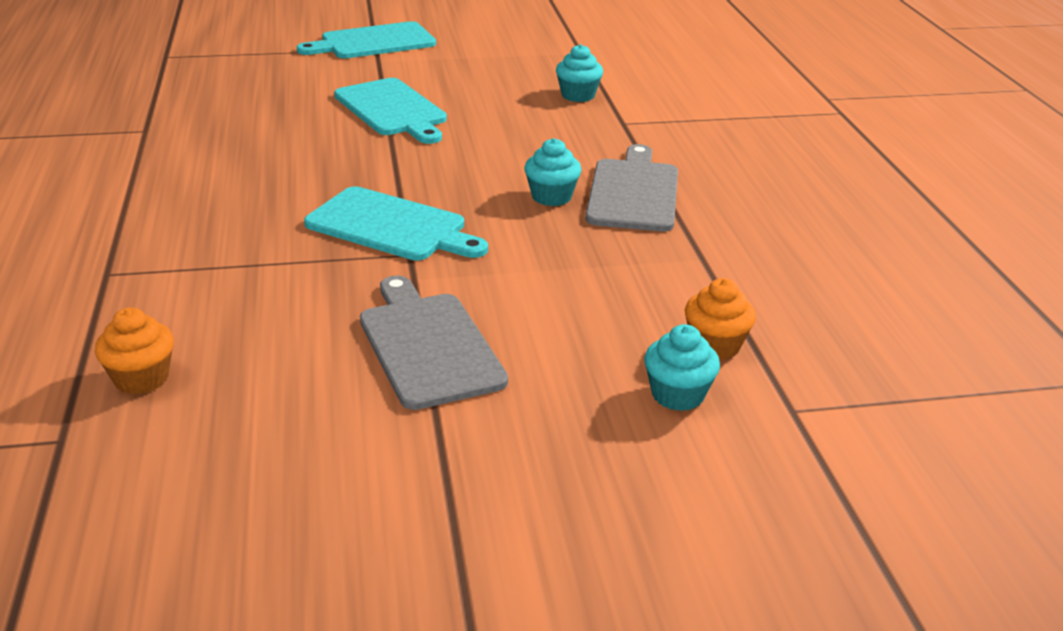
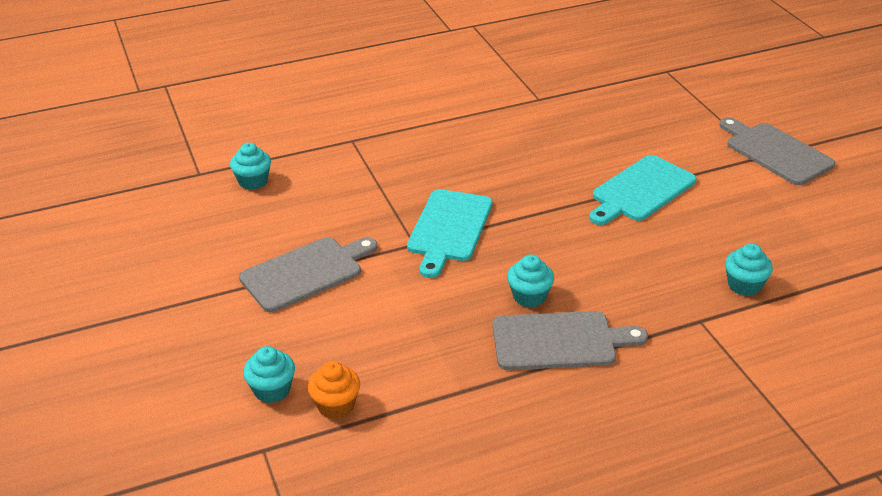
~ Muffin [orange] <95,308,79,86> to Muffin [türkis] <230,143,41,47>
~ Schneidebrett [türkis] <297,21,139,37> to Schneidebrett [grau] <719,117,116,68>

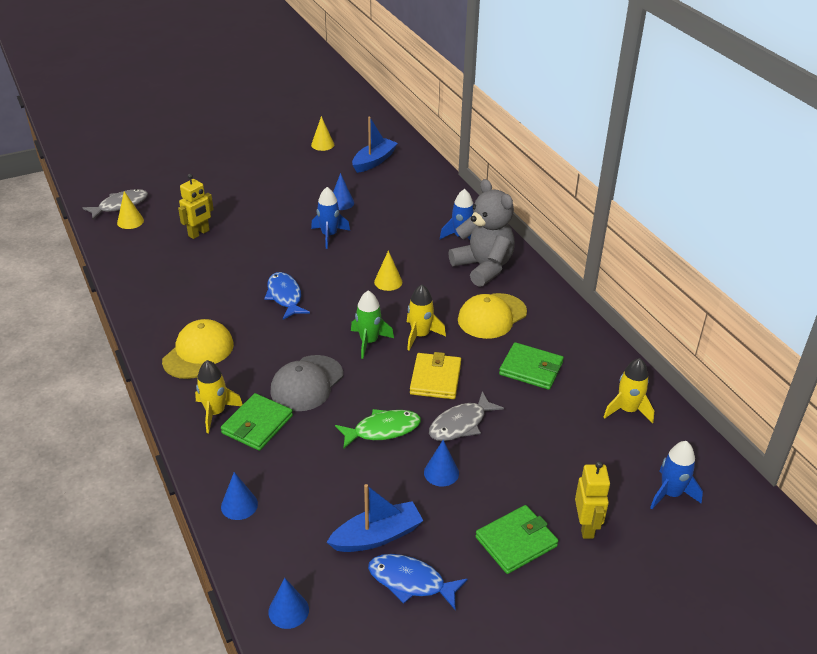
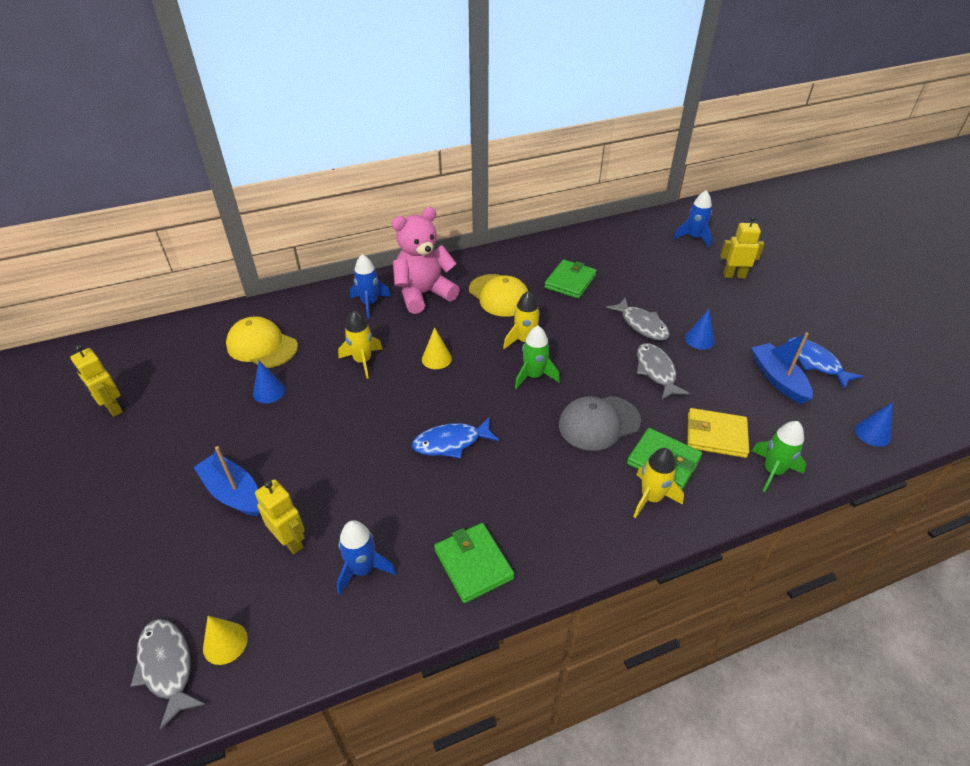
~ Kappe [gelb] <162,319,72,60> to <226,316,72,52>
~ Kegel [blau] <221,472,37,48> to Rakete [grün] <752,421,54,71>
~ Kappe [grau] <271,355,72,56> = <559,396,82,55> 120 degrees clockwise
~ Kegel [gelb] <311,116,23,35> to Roboter [gelb] <70,345,53,72>
~ Rakete [blau] <311,187,39,62> to <337,520,59,75>
~ Fisch [grün] <335,409,86,40> to Fisch [grau] <637,343,53,57>
~ Boot [blau] <352,117,46,56> to <194,446,66,70>
~ Fisch [blau] <368,554,100,56> = <787,337,76,52> 120 degrees clockwise
~ Geldbörse [gelb] <410,352,51,47> to <687,408,62,50>
~ Teddybär [grau] <448,179,67,108> to Teddybär [rosa] <392,207,68,107>
~ Geldbörse [grün] <475,505,83,69> to <434,523,80,80>
~ Rakete [gelb] <604,358,50,66> to <338,311,44,67>

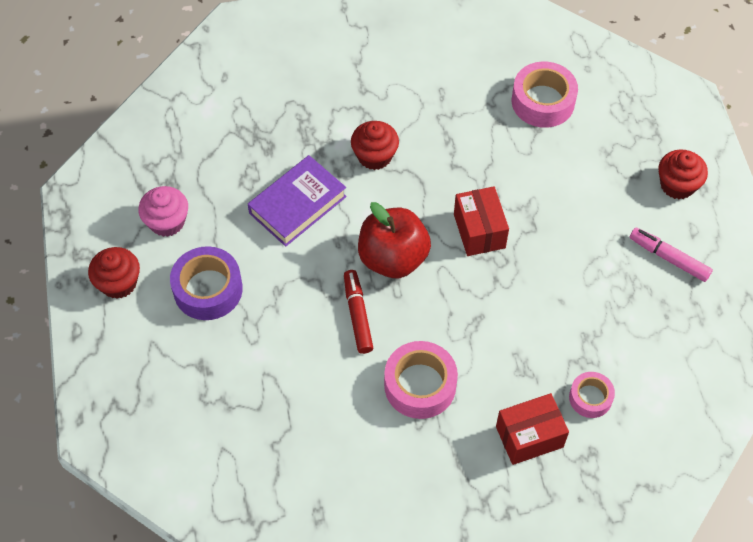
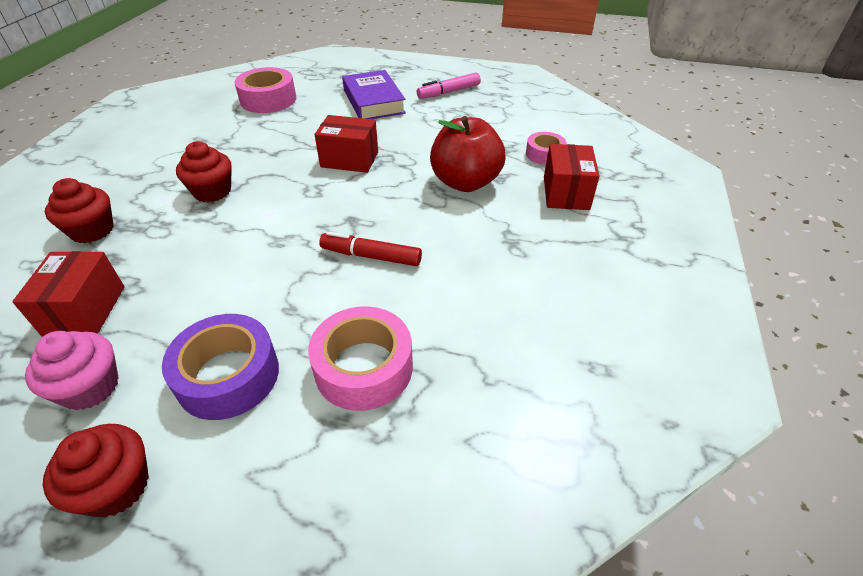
~ Buch [lila] <248,155,99,92> to <342,70,64,49>
~ Apfel [rot] <358,202,73,76> to <430,116,76,76>
~ Klebeband [rosa] <384,341,74,78> to <308,306,105,105>
~ Muffin [rot] <658,149,50,50> to <45,178,69,65>
+ Schachtel [rot] <12,251,113,86>

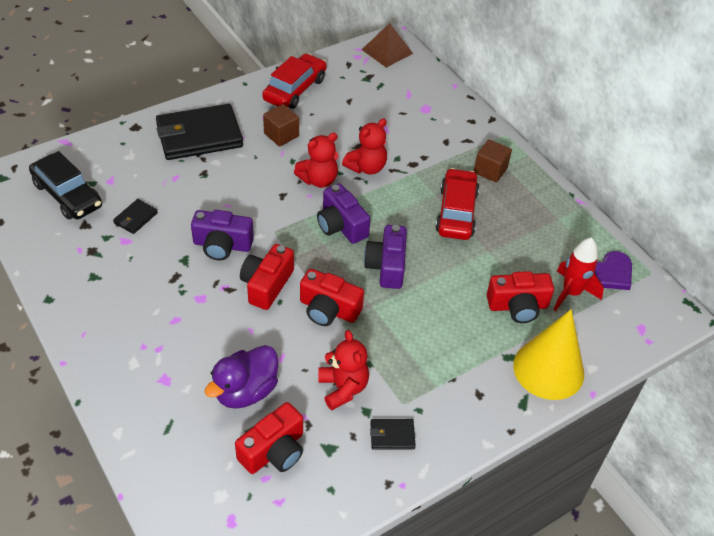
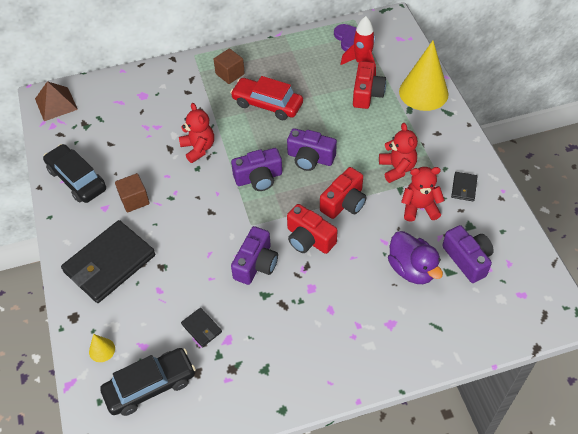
~ Geldbörse [schwarz] <156,104,87,56> = <61,220,94,83> 45 degrees clockwise
~ Kamera [rot] <235,402,68,72> to Kamera [lila] <442,225,52,58>
~ Auto [rot] <262,53,65,56> to Auto [schwarz] <43,144,63,59>
~ Teddybär [rot] <294,133,45,55> to <379,123,39,60>
+ Kegel [gelb] <89,334,26,28>

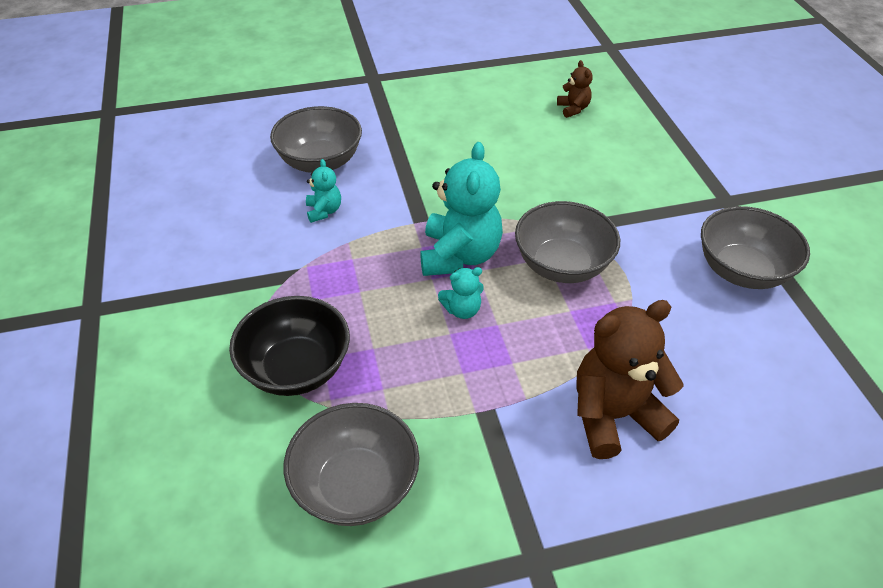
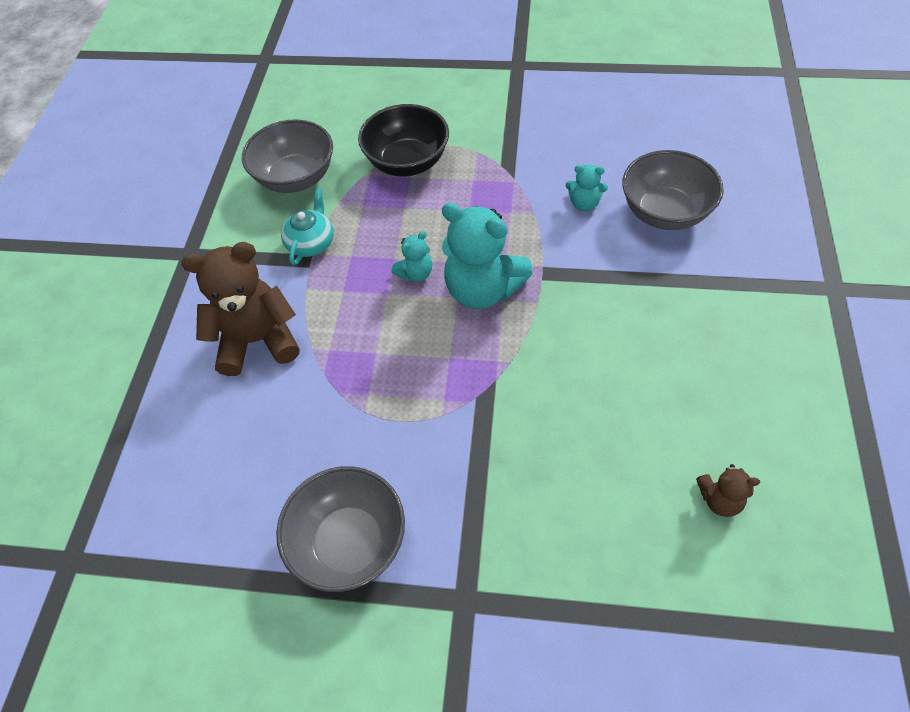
~ Teddybär [türkis] <438,267,46,52> = <391,231,41,51> 135 degrees counterclockwise
- Schüssel [grau] <515,201,105,82>
~ Teddybär [braun] <577,300,106,159> = <182,242,118,134> 105 degrees counterclockwise
+ Teekanne [türkis] <281,188,53,77>

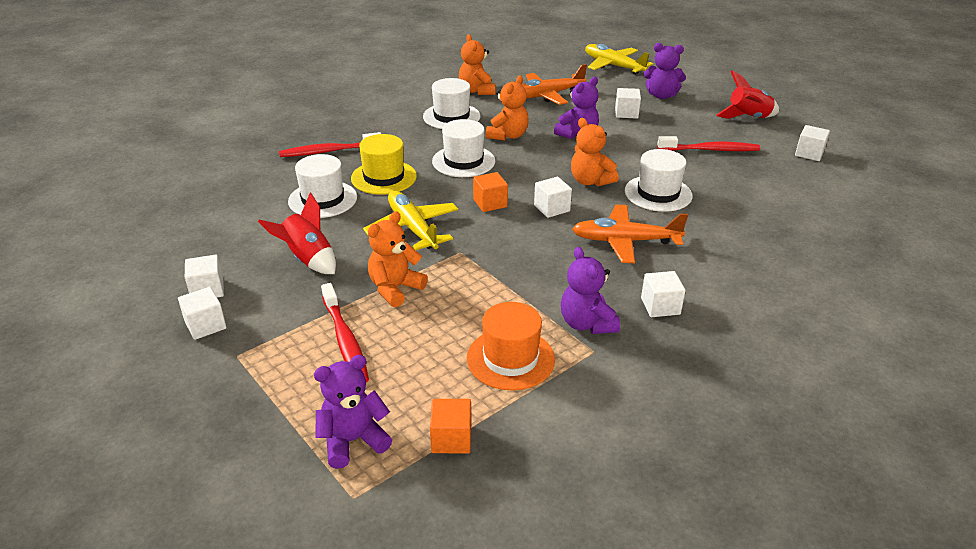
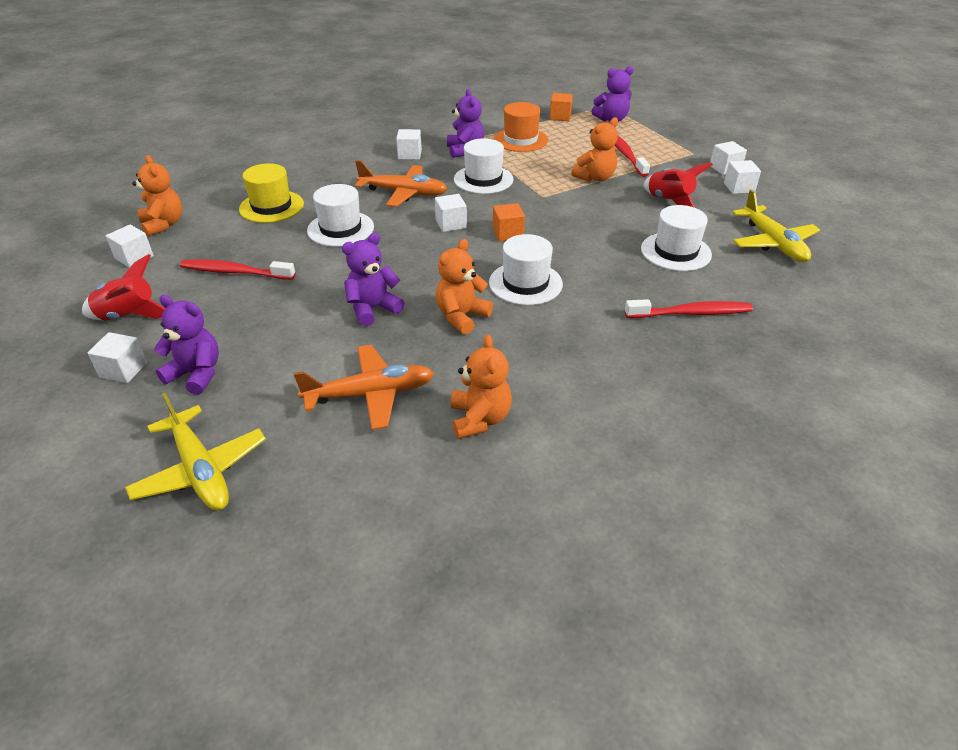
~ Hut [gelb] <351,134,66,61> to <239,163,65,60>
~ Flugzeug [gelb] <363,191,95,59> to <732,189,88,73>
~ Hut [weiß] <423,78,57,51> to <454,138,60,56>
~ Teddybär [orange] <571,118,48,69> to <132,155,50,82>
~ Kubus [weiß] <615,88,26,31> to <88,332,59,51>

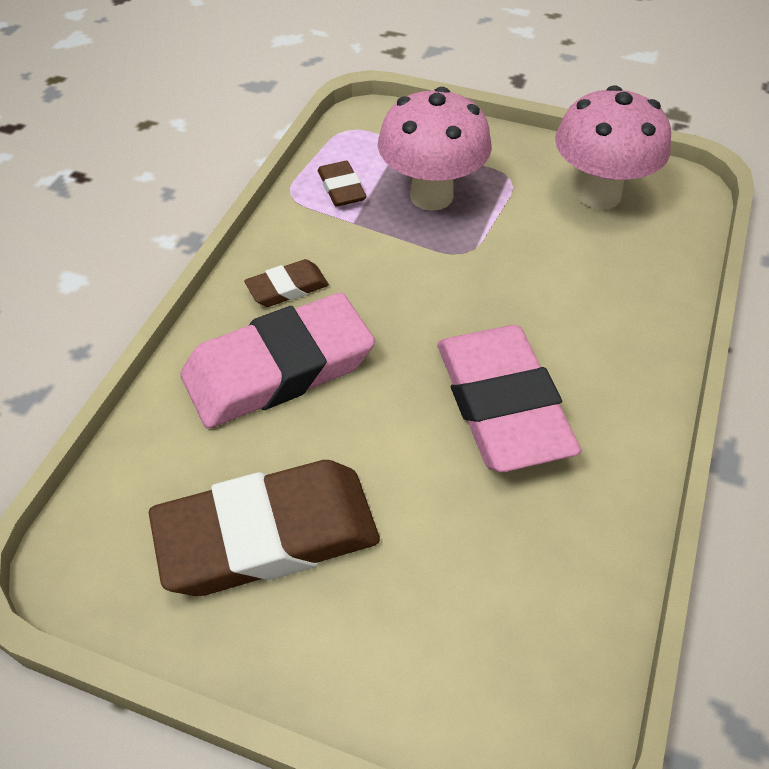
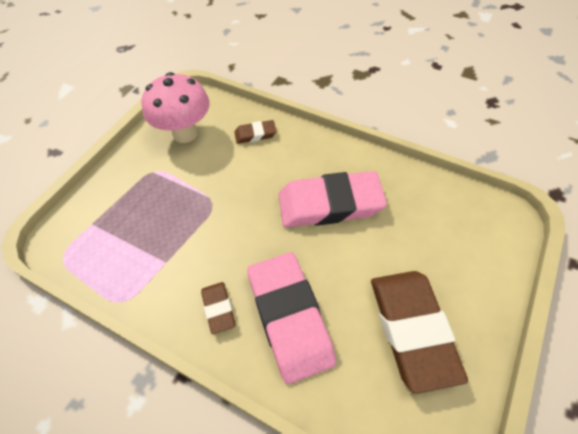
~ Radiergummi [braun] <318,161,49,46> to <234,120,43,24>
- Pilz [rosa] <378,87,114,124>

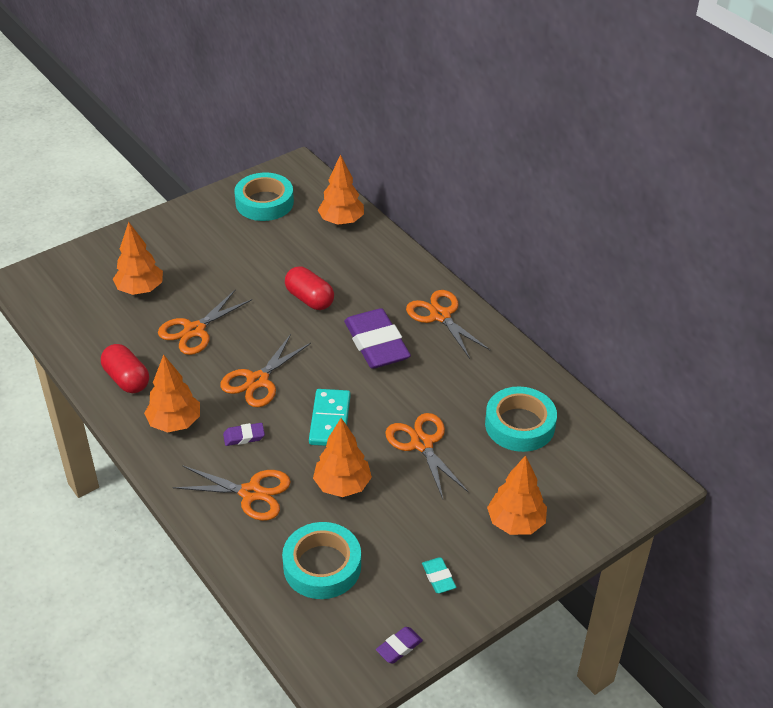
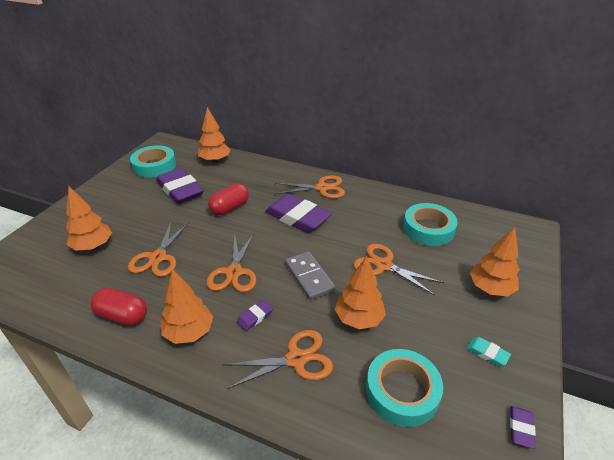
~ Kapsel [rot] <285,267,49,43> = <208,183,41,32> 60 degrees counterclockwise
~ Dominostein [türkis] <309,389,42,57> to Dominostein [grau] <285,251,51,49>
~ Schere [orange] <406,290,84,69> = <275,175,70,23> 150 degrees clockwise
+ Radiergummi [lila] <156,168,48,36>

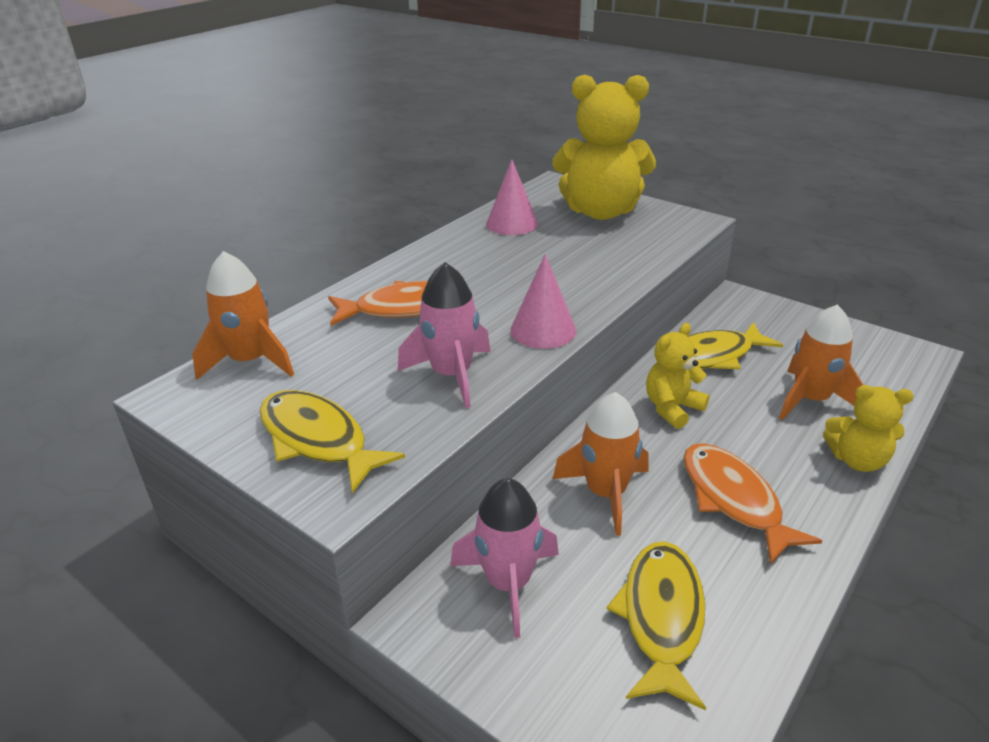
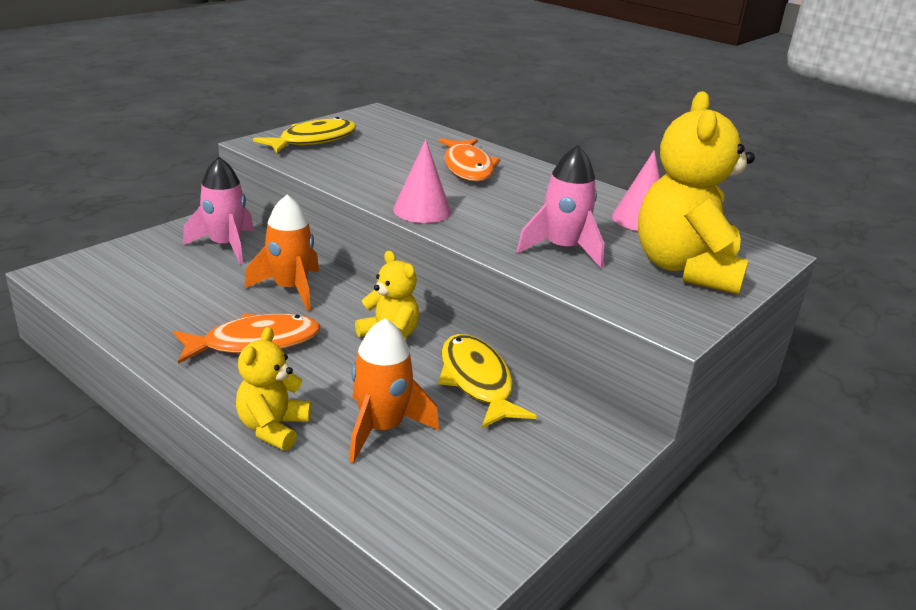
- Rakete [orange] <192,251,102,129>
~ Rakete [rosa] <398,262,93,146> to <516,145,88,123>
- Fisch [gelb] <607,541,99,170>

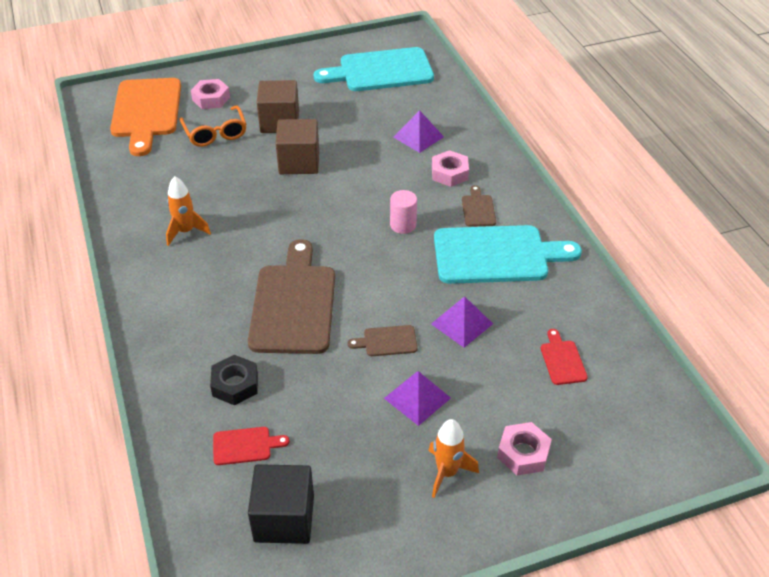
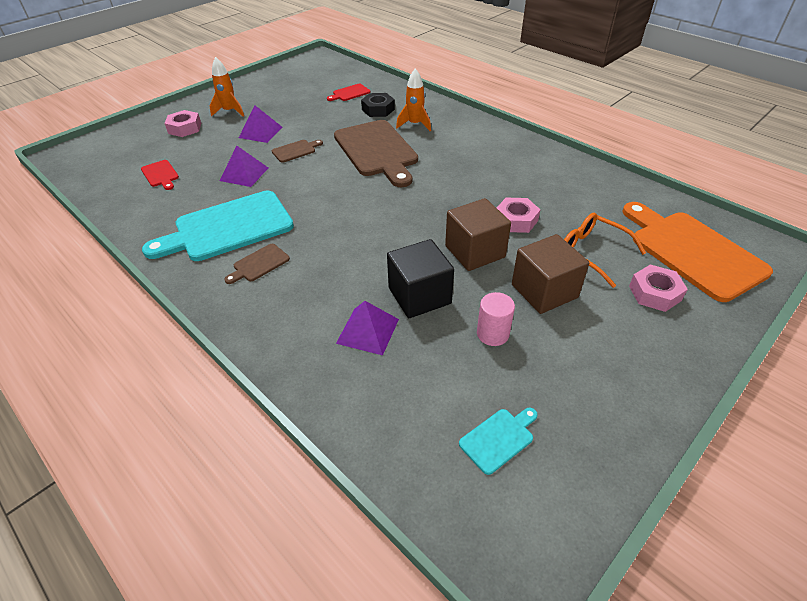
~ Rakete [orange] <166,176,45,70> to <396,69,35,62>
~ Kubus [schwarz] <248,464,66,80> to <387,239,67,79>
~ Schneidebrett [türkis] <314,47,120,44> = <459,408,79,67> x0.43
~ Vollzylinder [rosa] <390,190,27,44> to <477,292,38,54>
~ Sechskantmutter [rosa] <432,150,37,37> to <497,198,43,35>
~ Schneidebrett [braun] <462,185,34,42> = <224,244,66,40> 75 degrees clockwise

